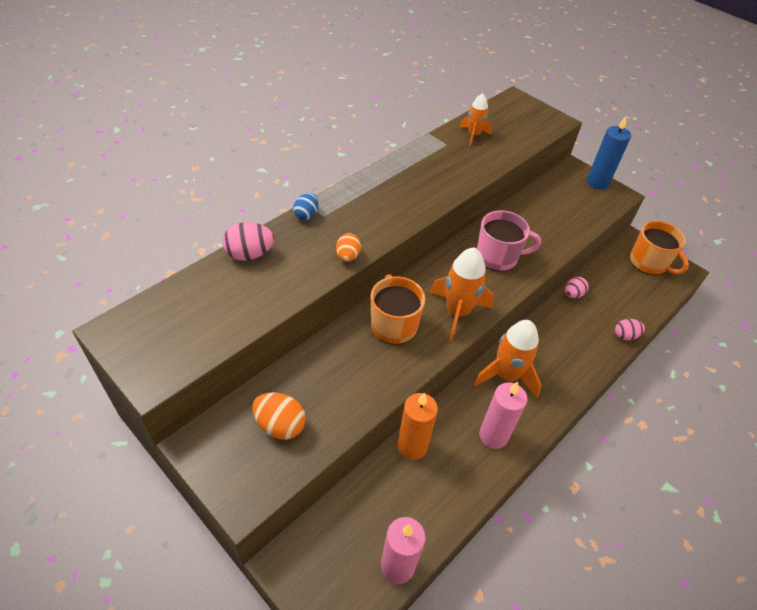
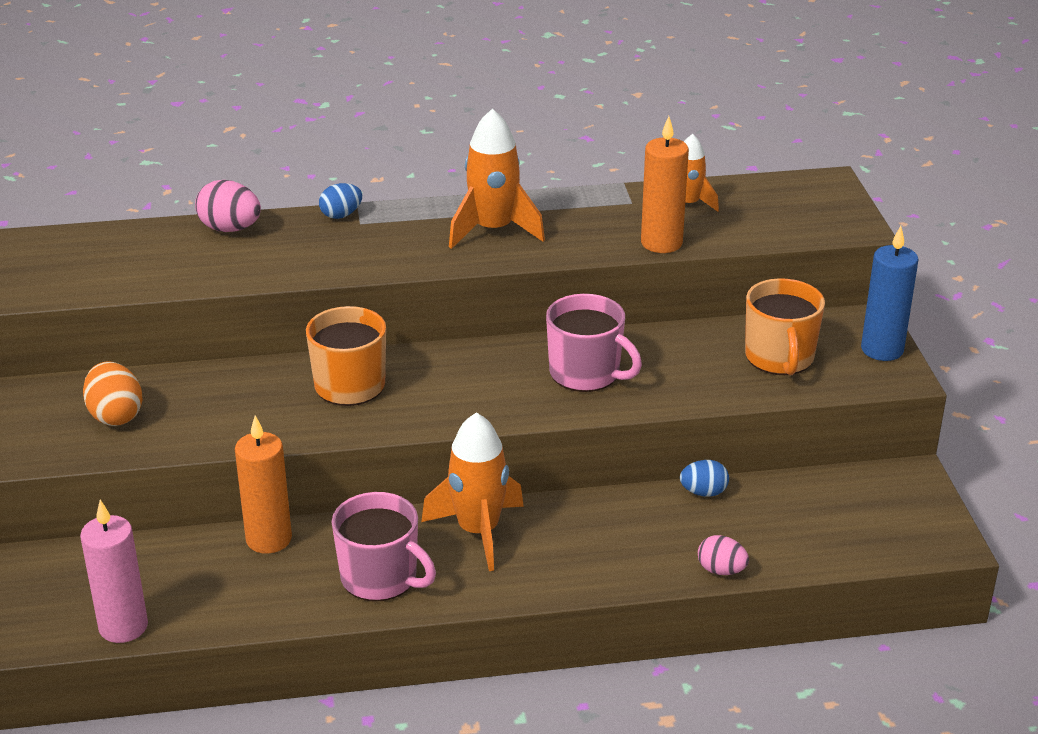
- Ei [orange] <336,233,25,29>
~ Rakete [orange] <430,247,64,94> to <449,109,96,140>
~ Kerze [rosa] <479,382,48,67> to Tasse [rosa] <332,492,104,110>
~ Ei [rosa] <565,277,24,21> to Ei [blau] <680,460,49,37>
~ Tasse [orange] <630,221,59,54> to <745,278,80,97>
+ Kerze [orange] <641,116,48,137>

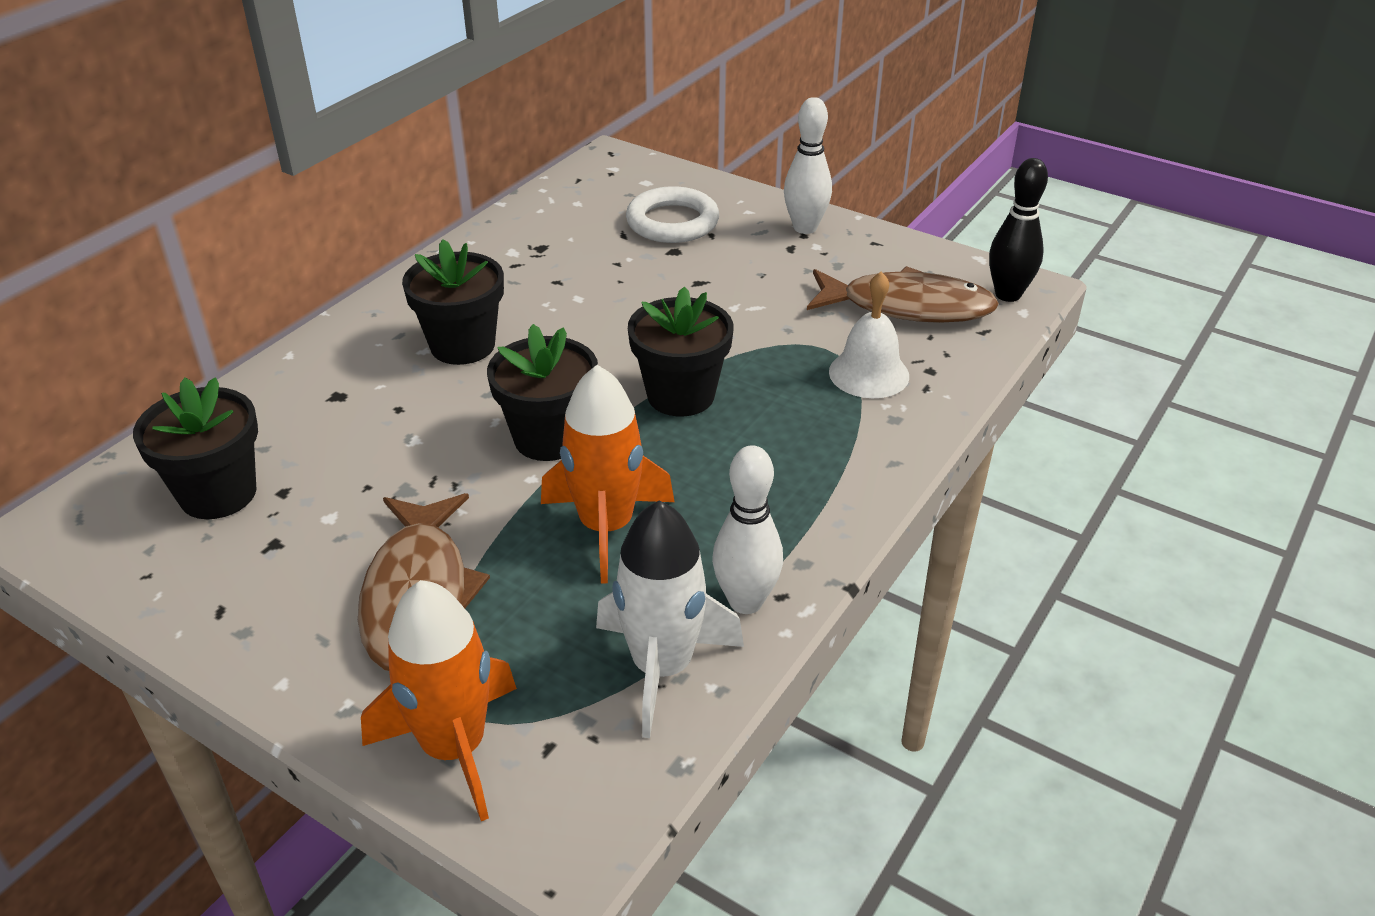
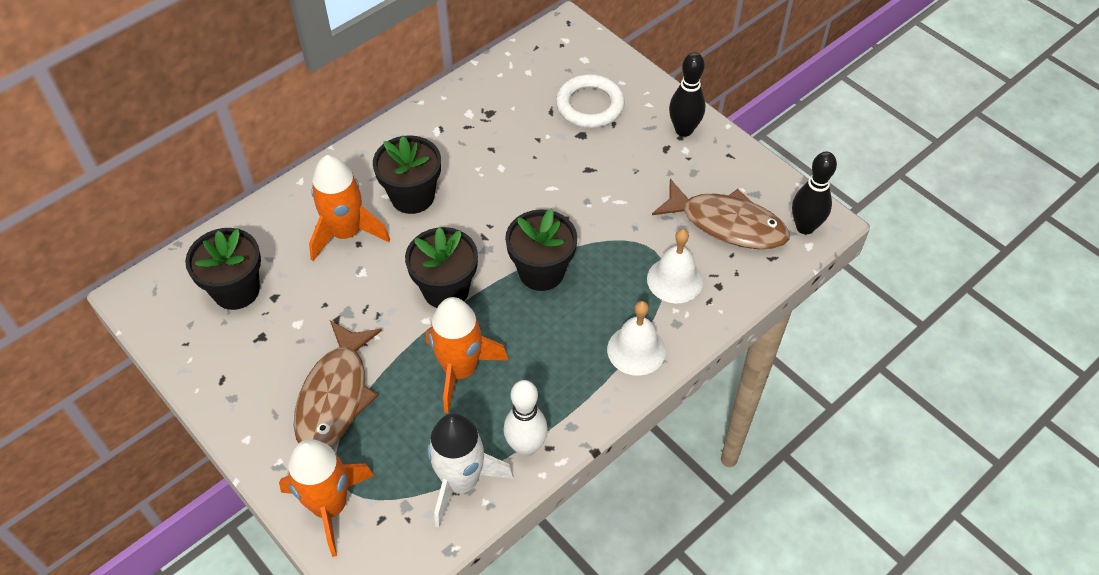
~ Bowlingkegel [weiß] <784,97,48,137> to Bowlingkegel [schwarz] <669,52,36,85>
+ Rakete [orange] <309,155,81,106>
+ Glocke [weiß] <607,301,59,75>

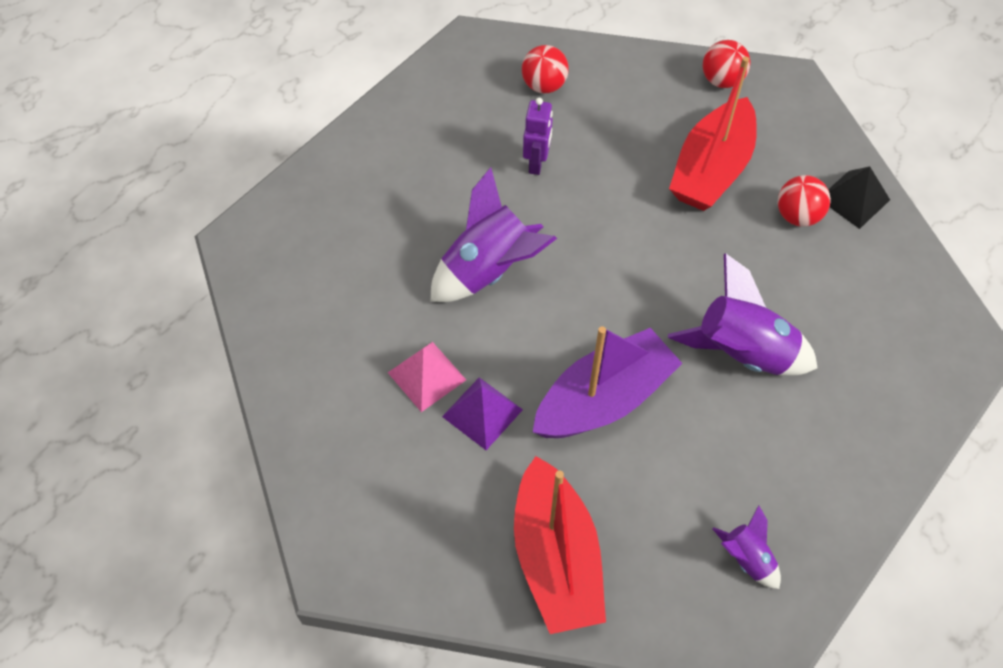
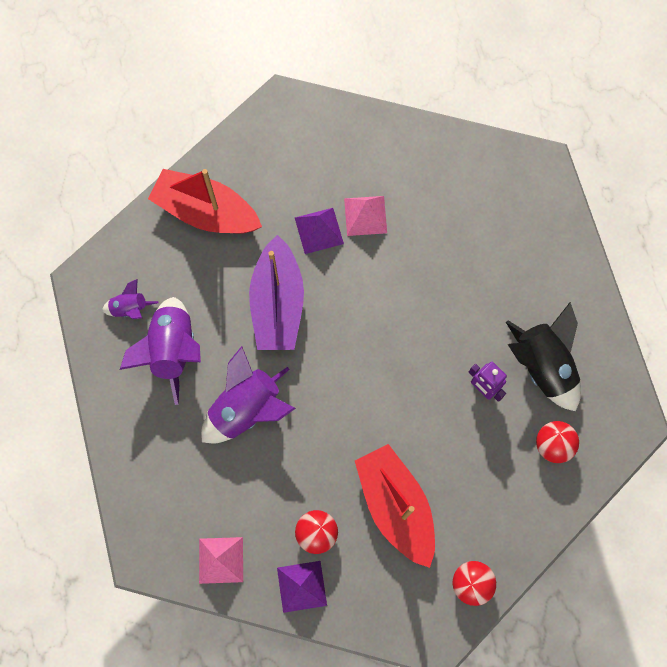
~ Rakete [lila] <430,167,127,135> to <120,297,81,108>
~ Pyramide [schwarz] <828,166,62,63> to Pyramide [lila] <277,561,50,52>
+ Pyramide [rosa] <199,537,44,47>
+ Rakete [schwarz] <506,302,75,109>

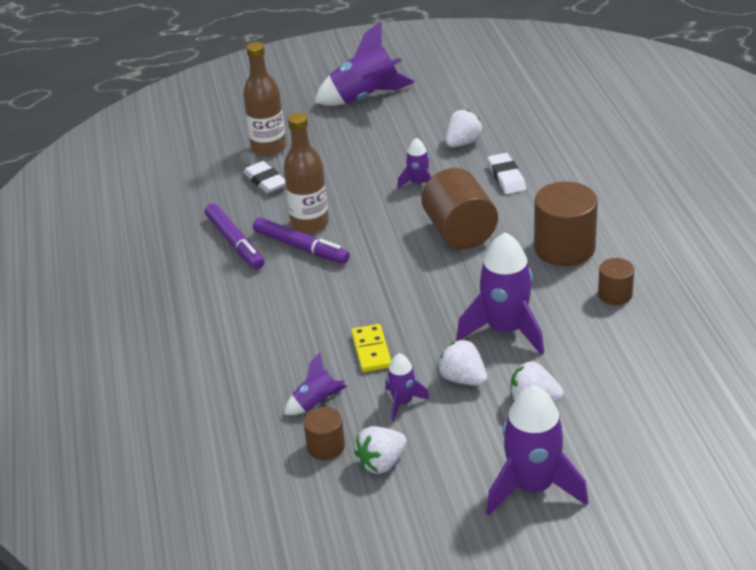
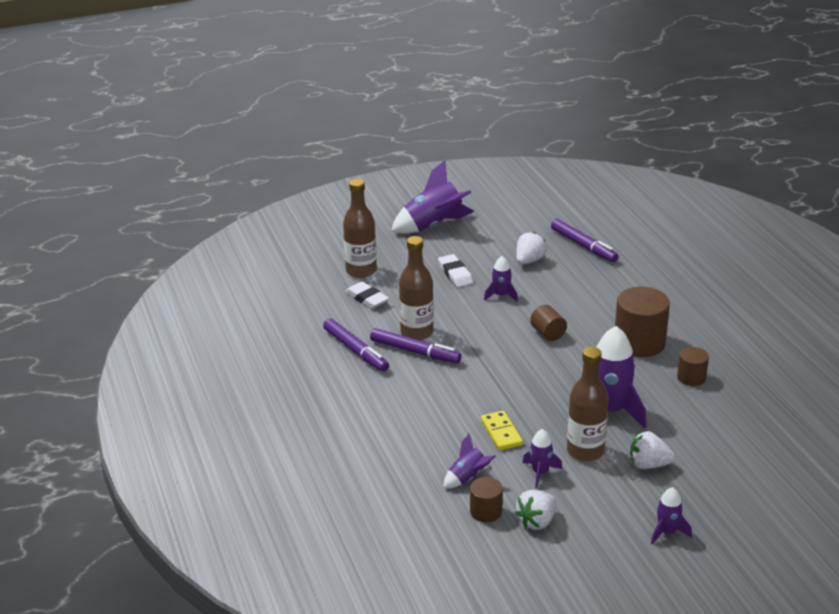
~ Vollzylinder [braun] <421,168,77,81> = <530,305,37,36> x0.53
~ Erdbeere [weiß] <438,339,49,47> to Flasche [braun] <567,347,42,114>
~ Rakete [lila] <486,385,102,130> = <651,487,41,57> x0.51
~ Radiergummi [weiß] <488,153,38,41> to <438,254,35,33>
+ Filzstift [lila] <551,219,67,43>

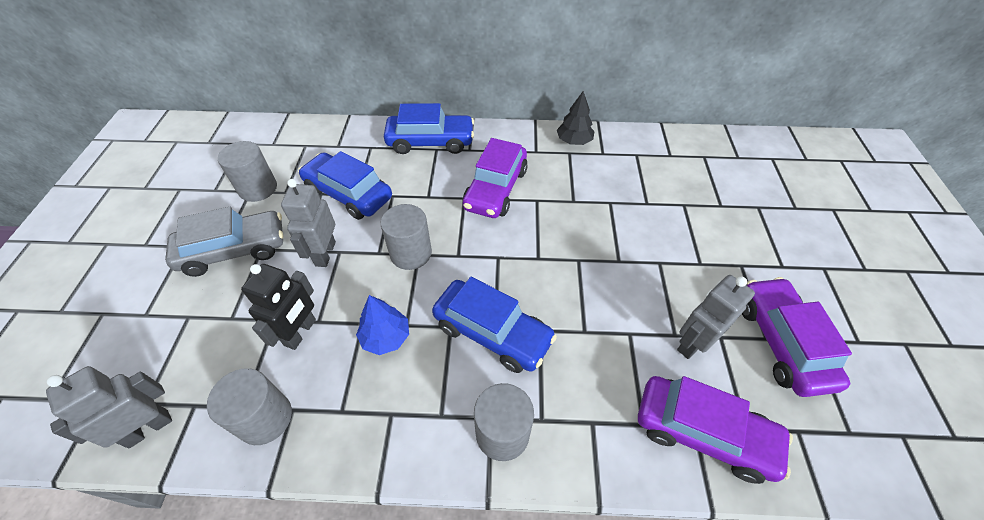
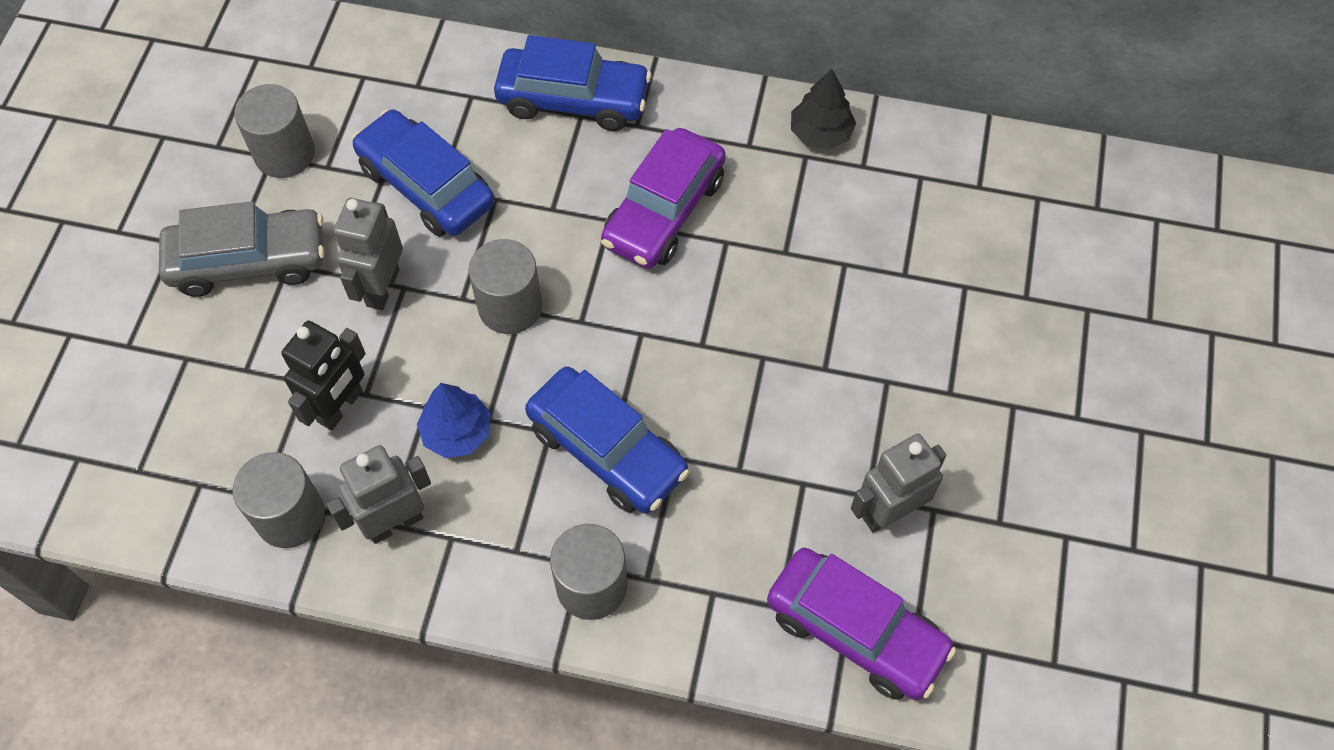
~ Roboter [grau] <46,366,126,82> to <327,445,104,99>
- Auto [lila] <742,277,110,120>

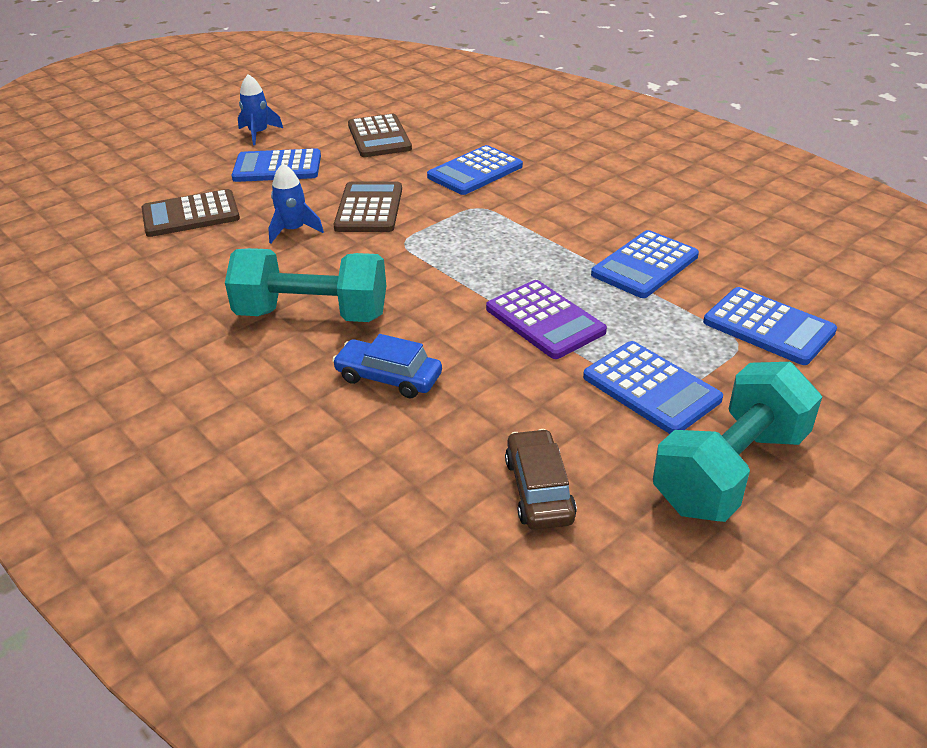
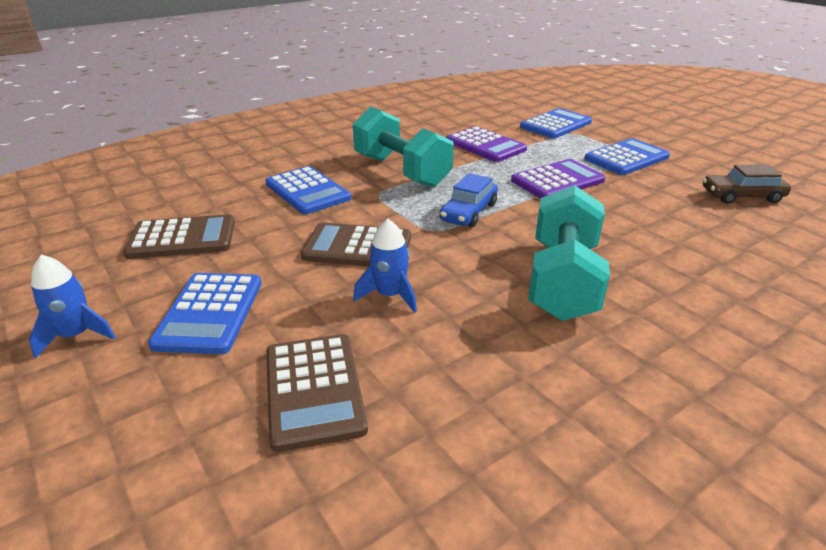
~ Auto [blau] <332,334,110,64> to <439,173,59,54>
~ Taschenrechner [blau] <591,230,108,68> to Taschenrechner [lila] <446,126,81,36>
~ Hantel [türkis] <653,362,169,160> to <353,106,101,82>

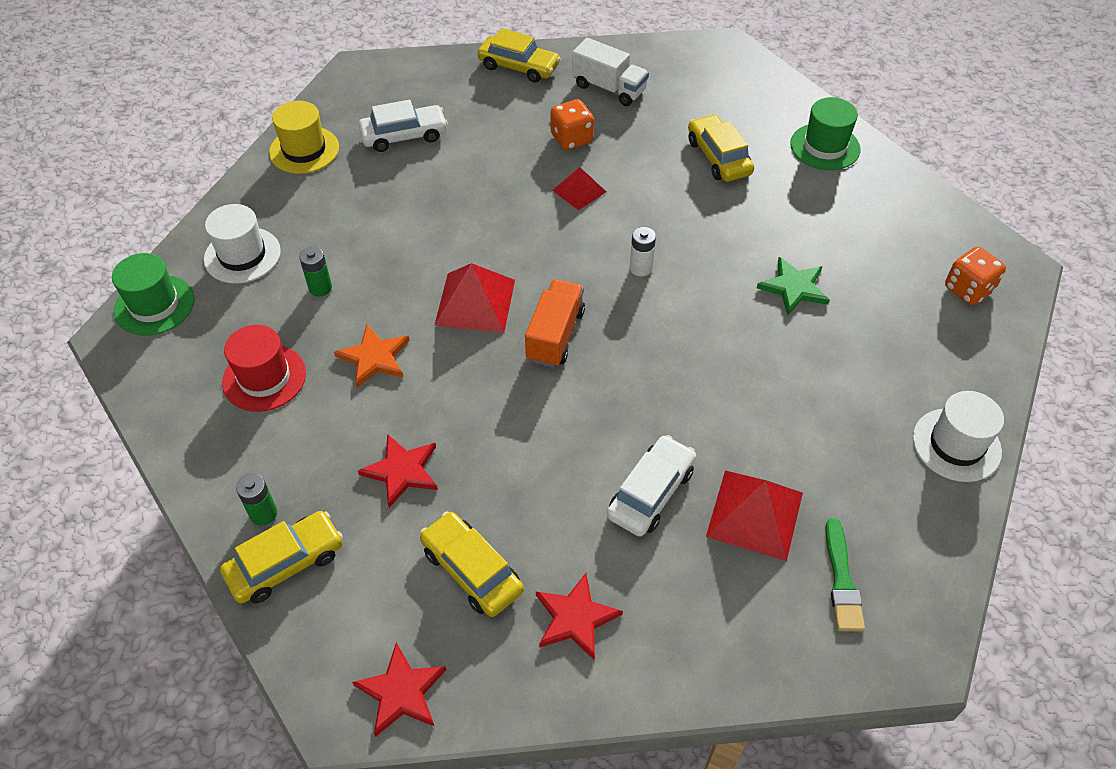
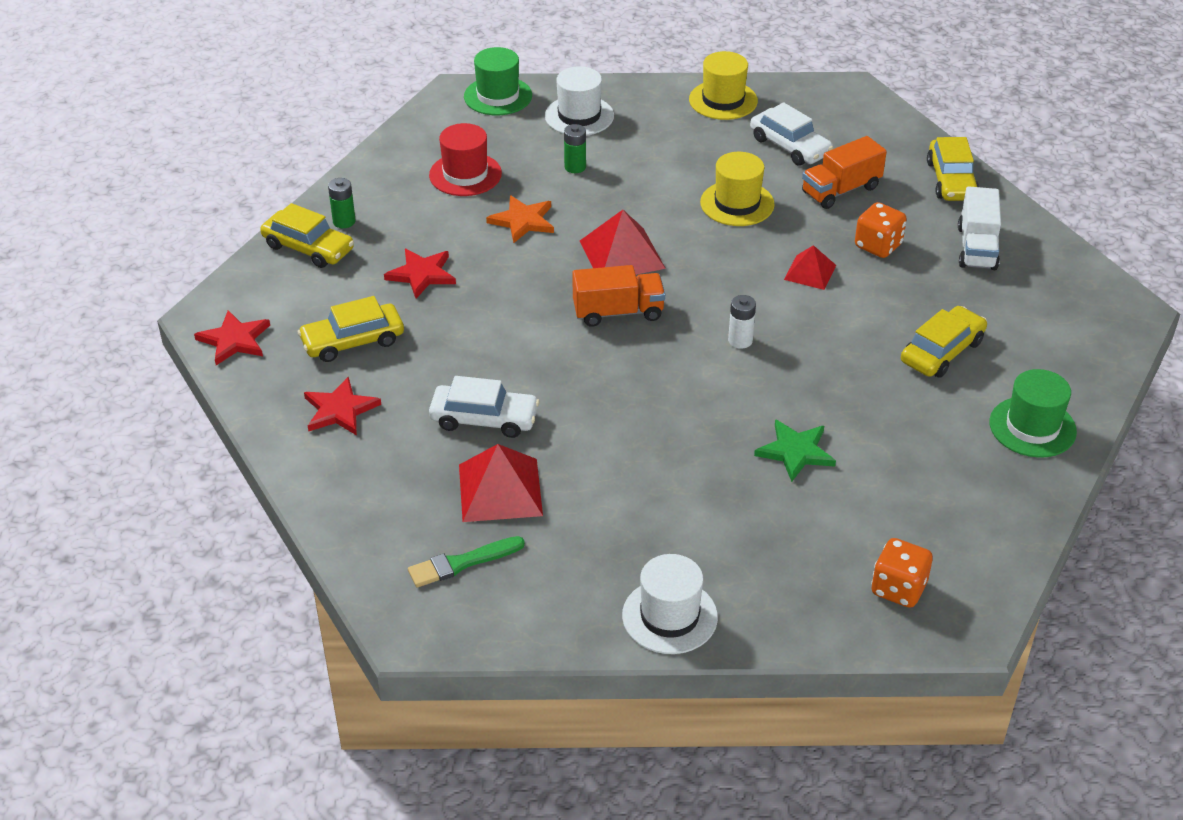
~ Auto [gelb] <420,511,104,106> = <297,296,107,66> 135 degrees counterclockwise
+ Hut [gelb] <700,152,75,74>
+ Lastwagen [orange] <802,136,85,73>

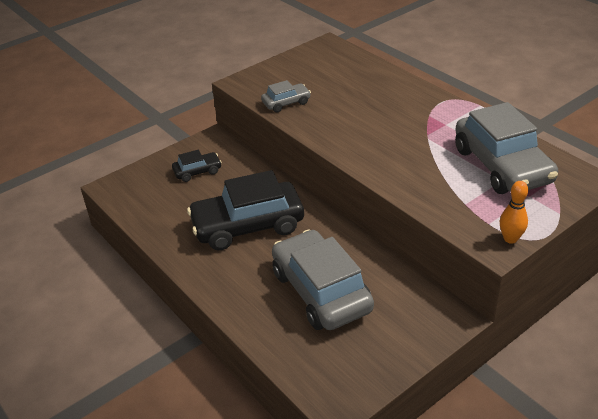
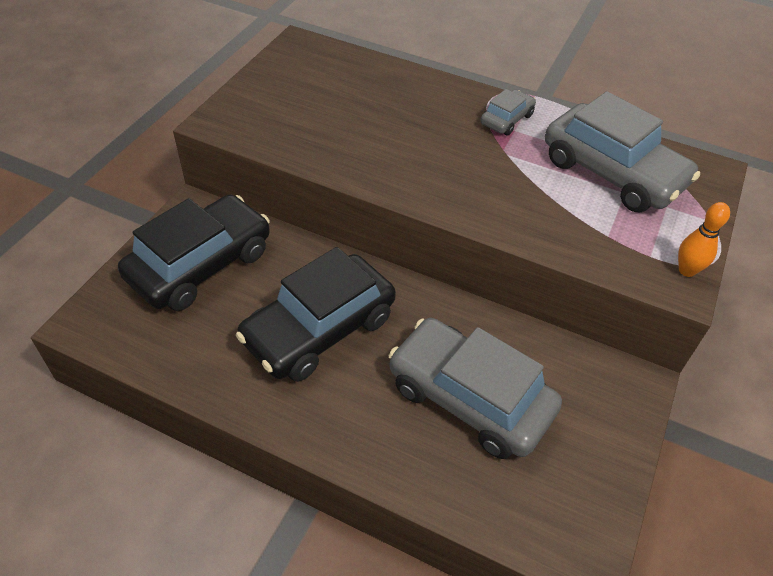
~ Auto [schwarz] <172,150,50,32> = <118,194,152,117> x2.12
~ Auto [grau] <261,80,50,33> to <481,89,55,47>

